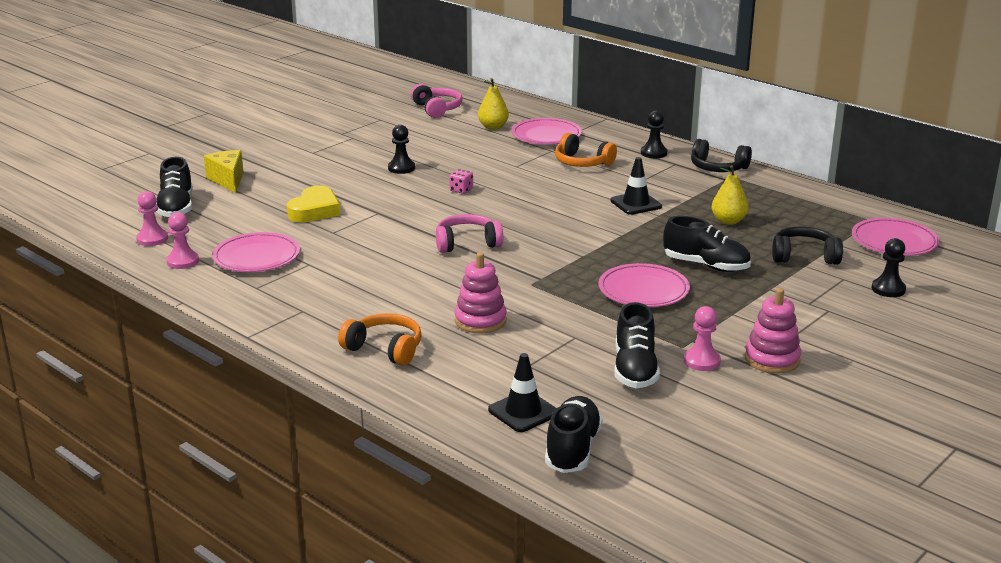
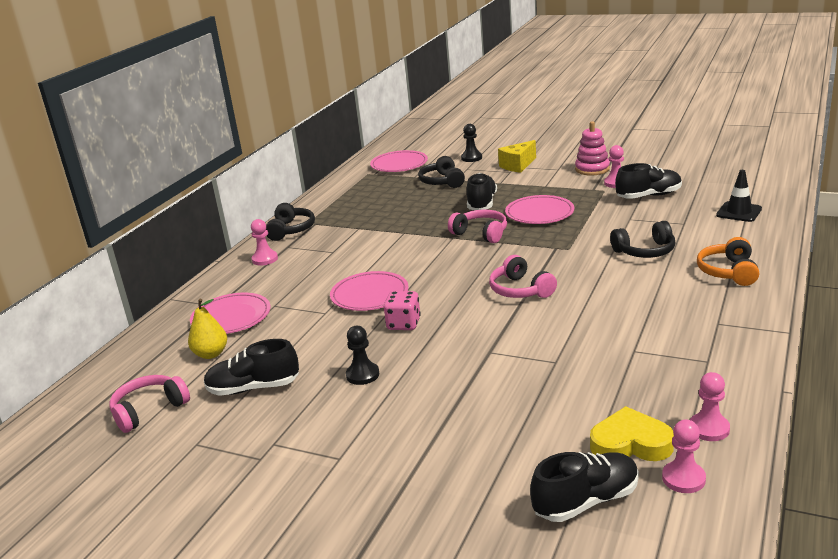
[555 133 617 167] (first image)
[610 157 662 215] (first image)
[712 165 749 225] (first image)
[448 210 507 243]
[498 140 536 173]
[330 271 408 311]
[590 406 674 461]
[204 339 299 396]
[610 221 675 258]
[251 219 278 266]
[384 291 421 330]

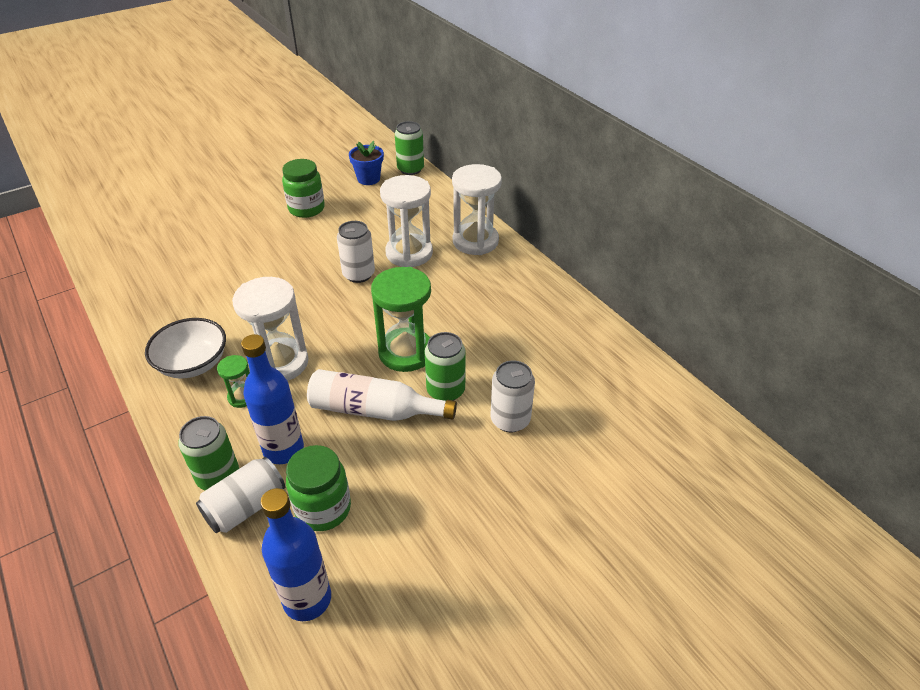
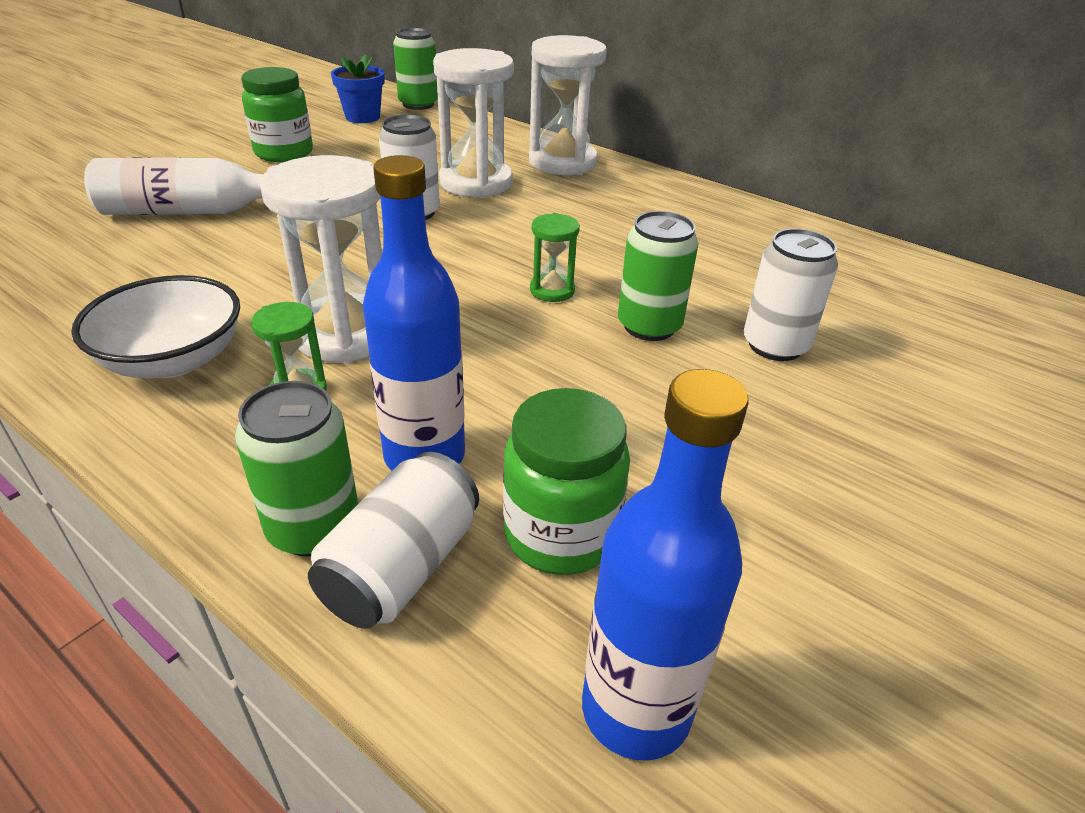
[84 158 263 215]
[530 213 580 302]

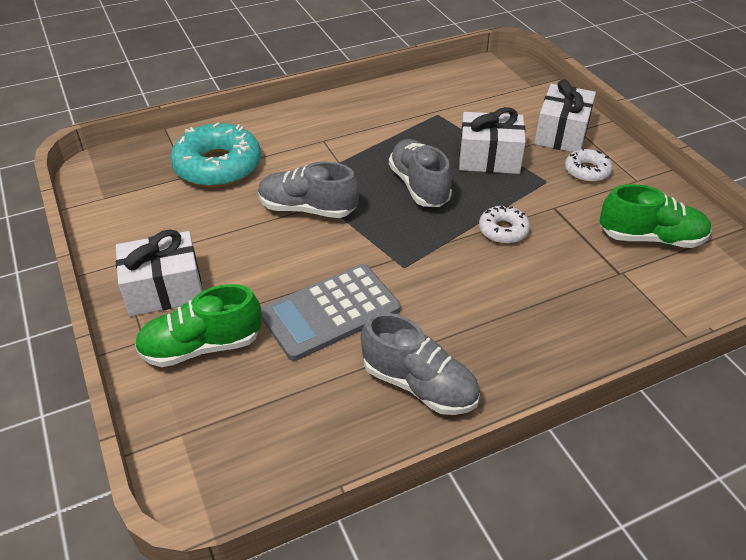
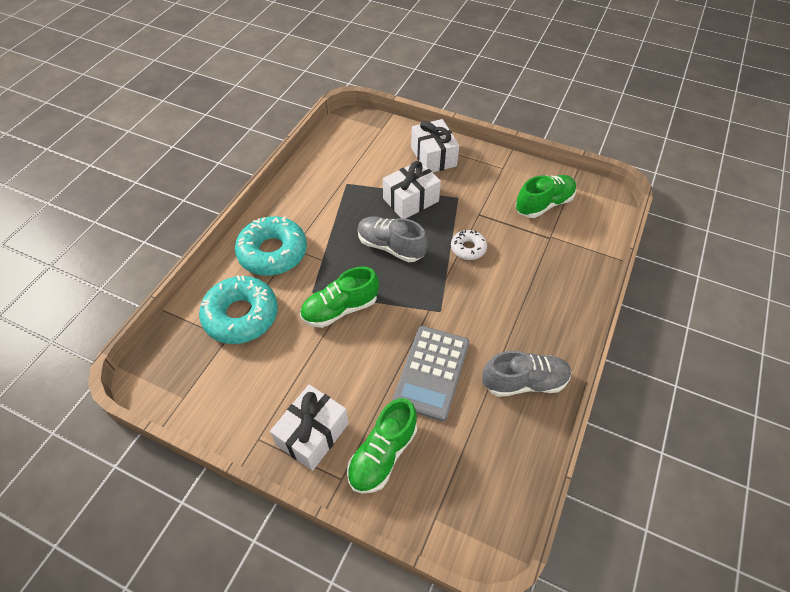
[565 148 612 182] (first image)
[235 216 307 276]
[300 266 379 328]

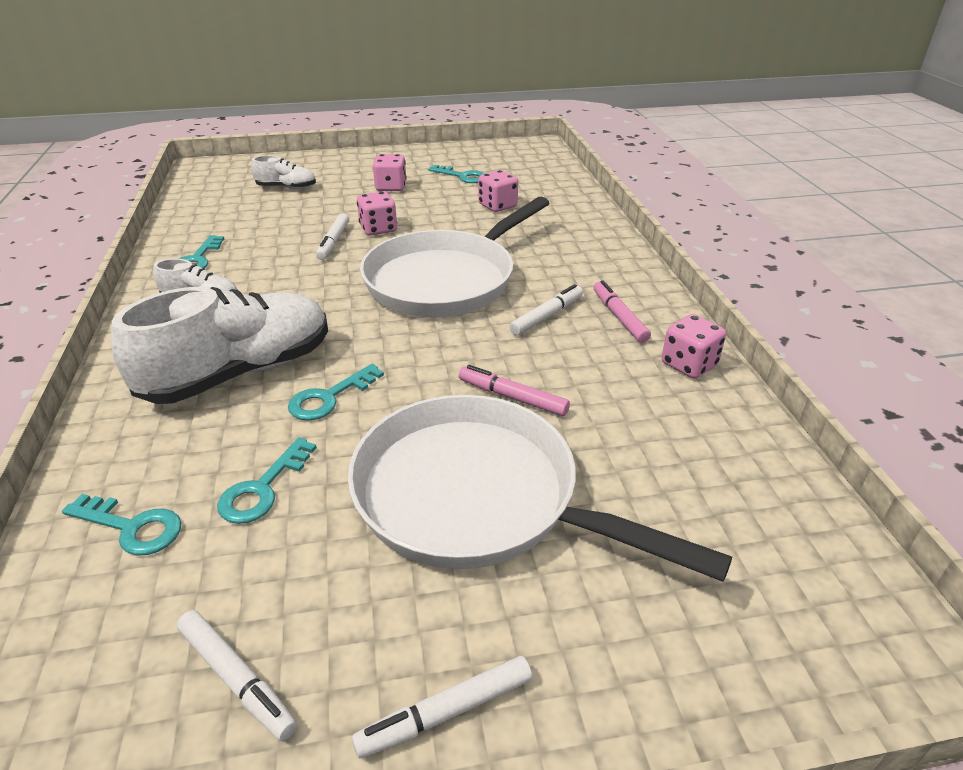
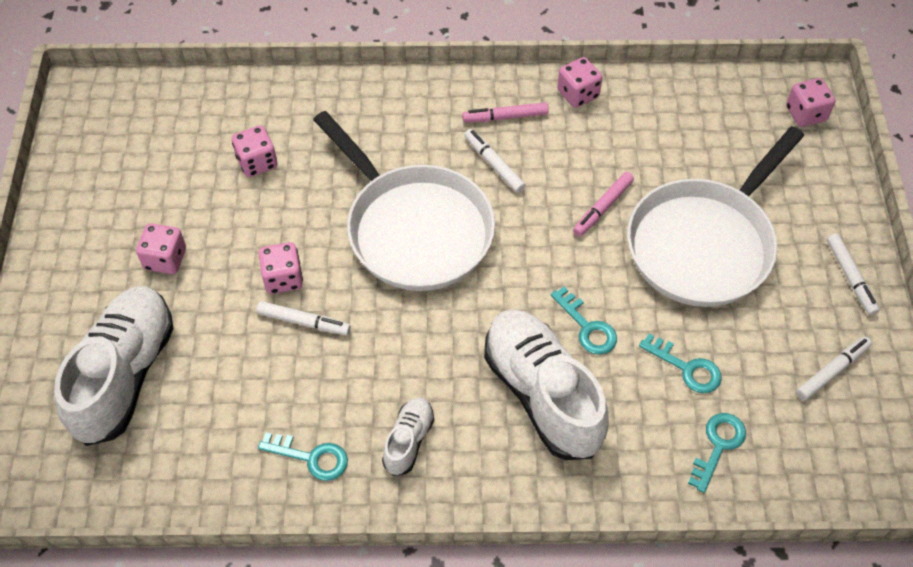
[428 165 485 183] (first image)
[786 78 835 127]
[54 286 173 446]

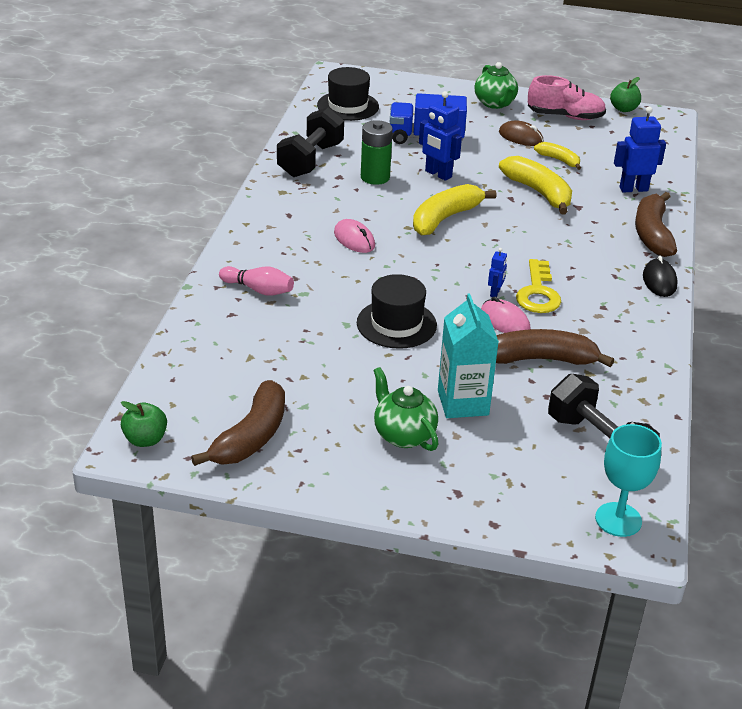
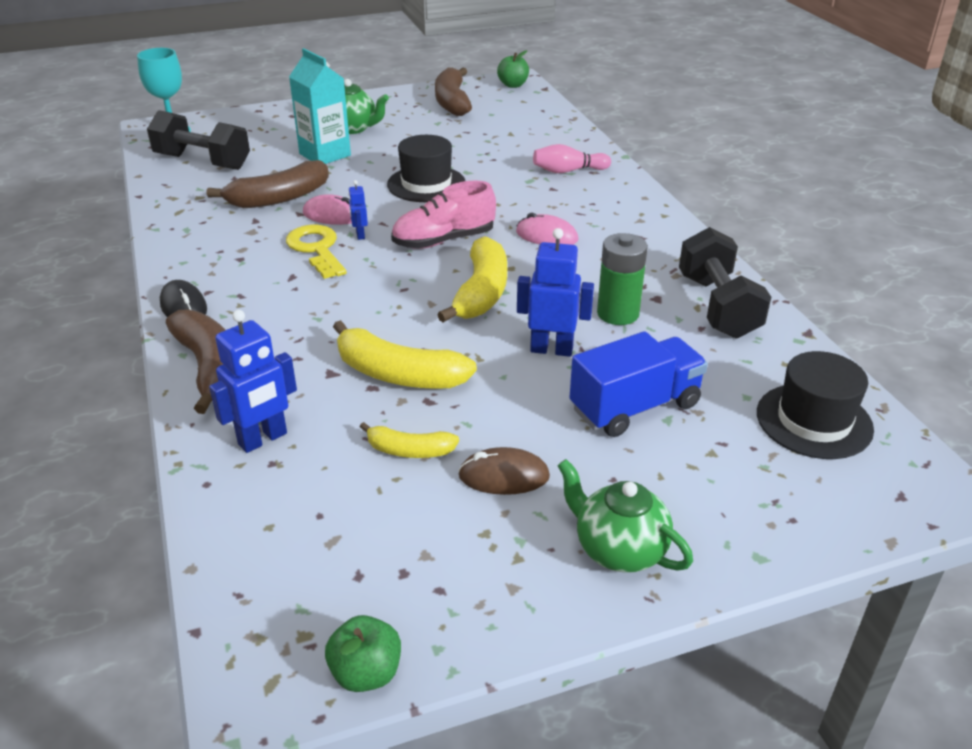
[391 180 496 249]

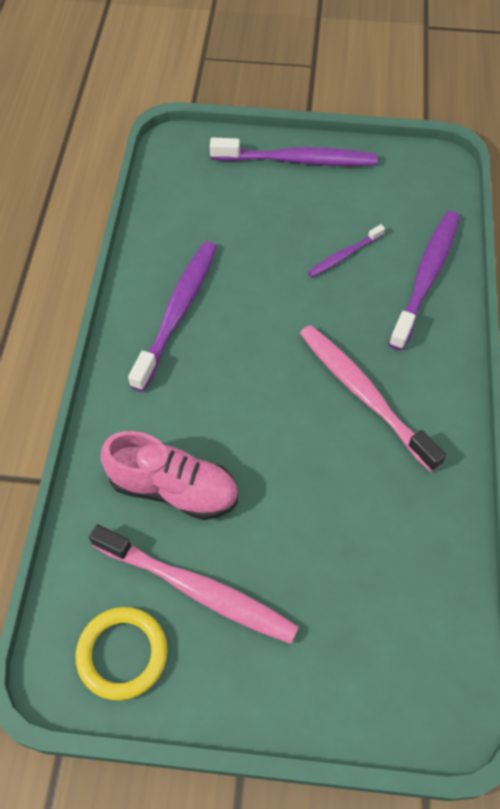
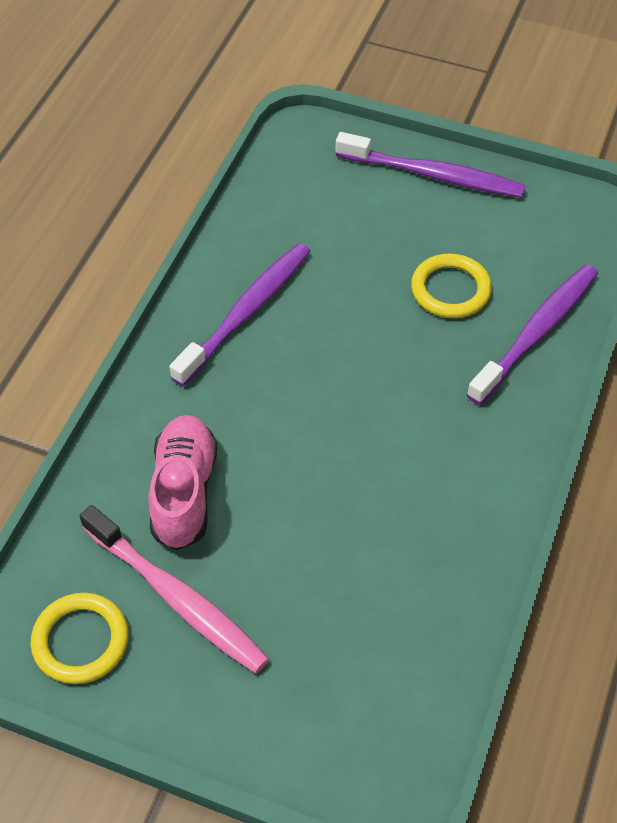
[300 325 446 472] (first image)
[411 253 492 318]
[148 415 218 550]

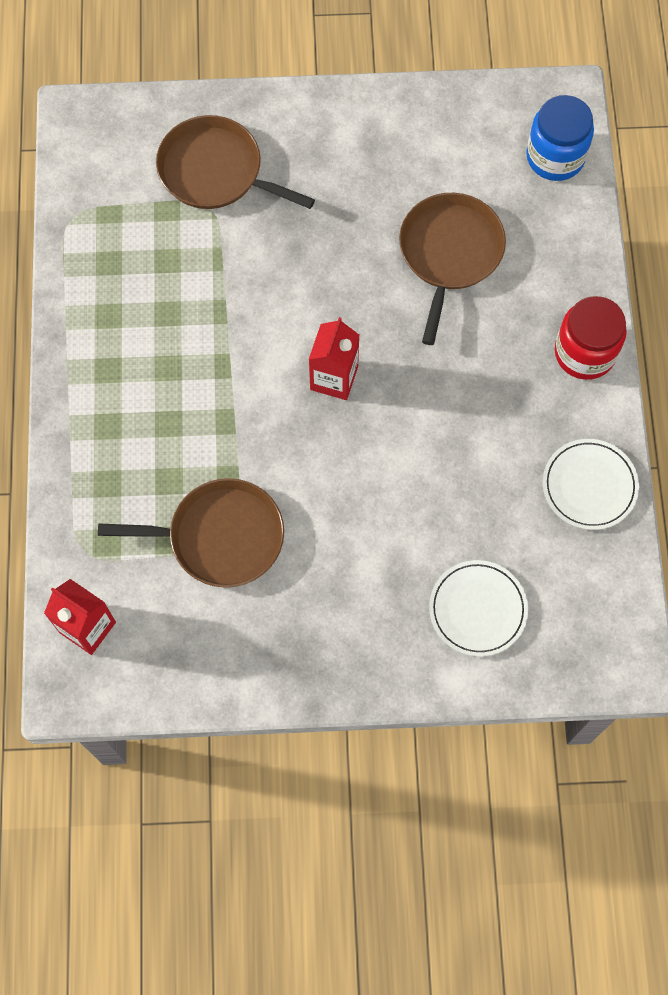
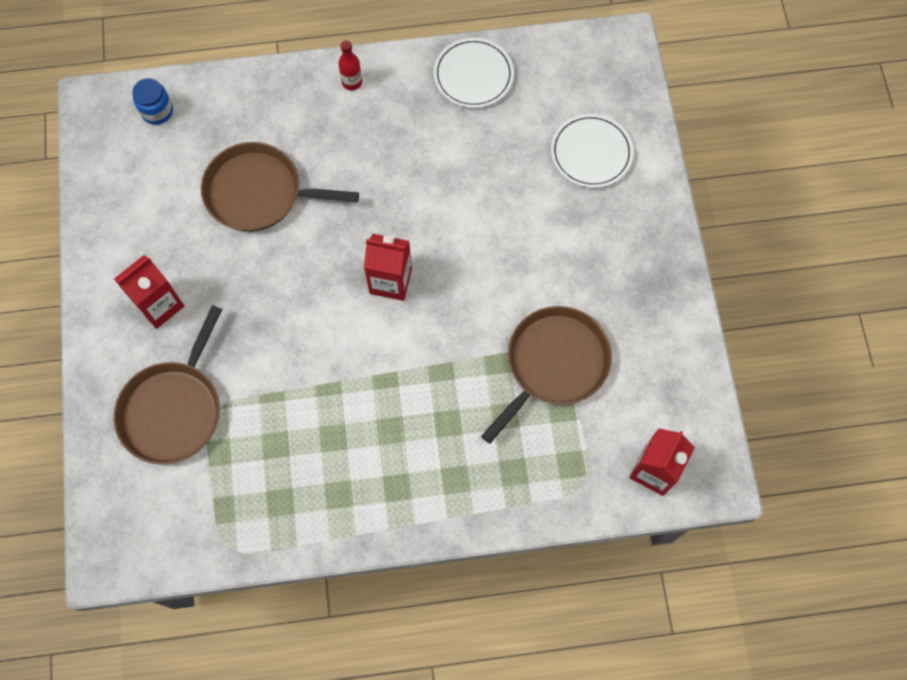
[114 255 184 329]
[338 40 362 90]
[481 306 612 444]
[132 78 173 125]

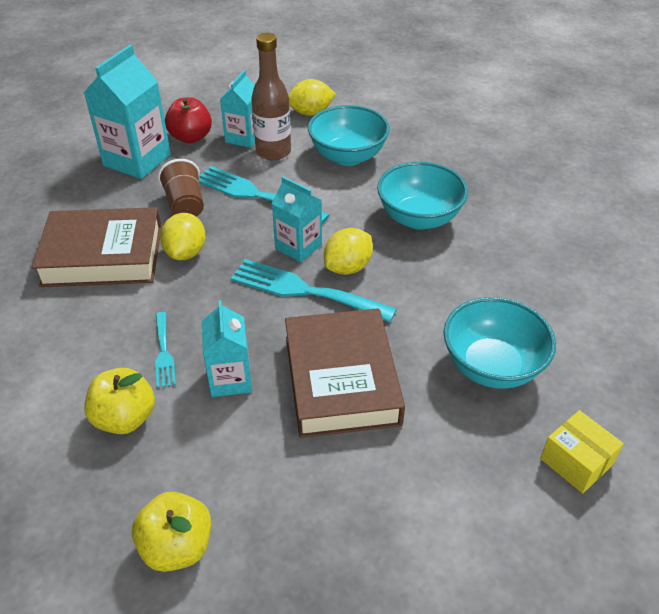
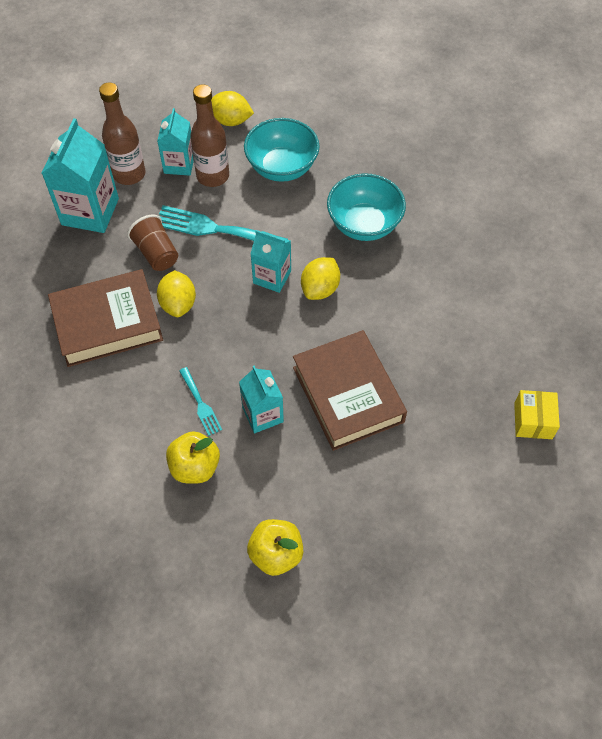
[231 259 397 322] (first image)
[443 297 556 389] (first image)
[99 82 145 185]
[211 91 254 126]
[514 390 560 439]

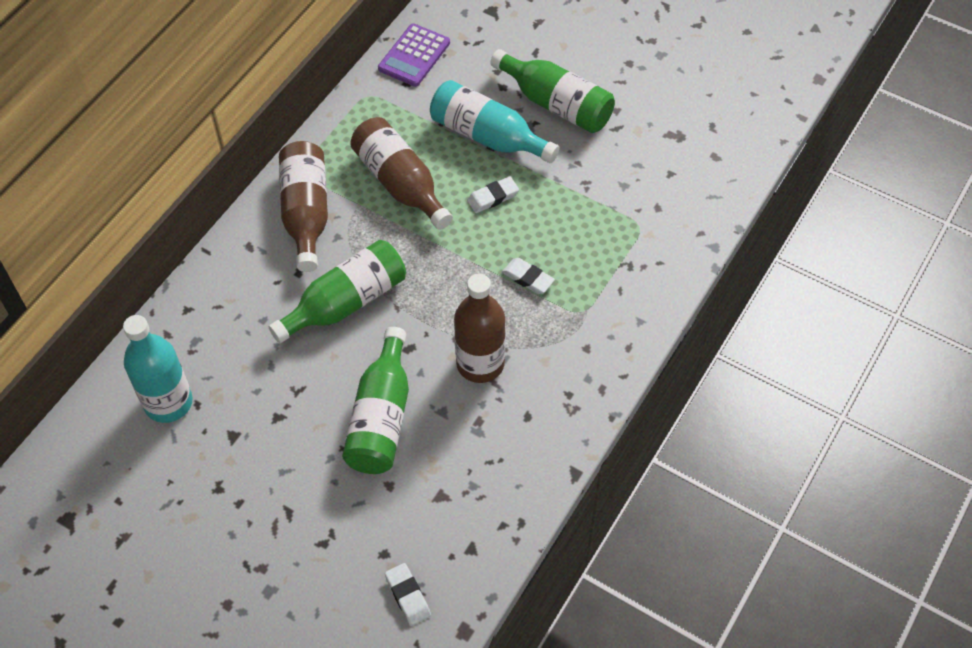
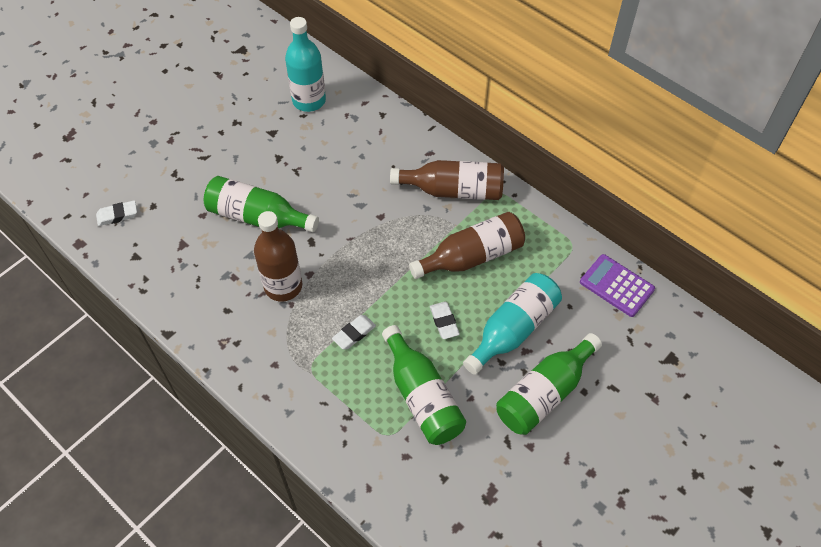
[382 325 466 445]

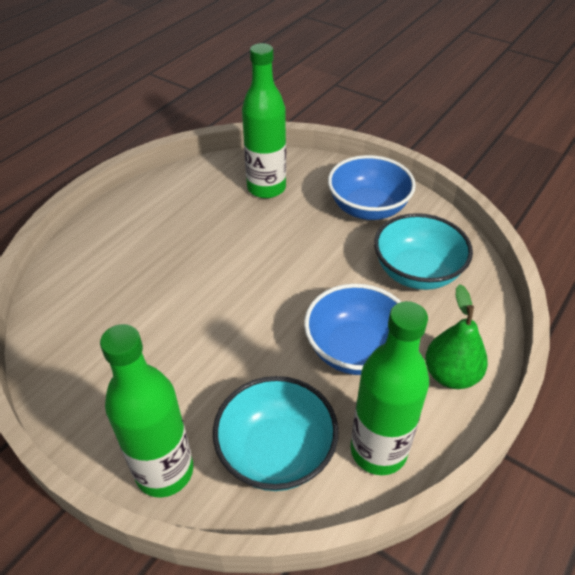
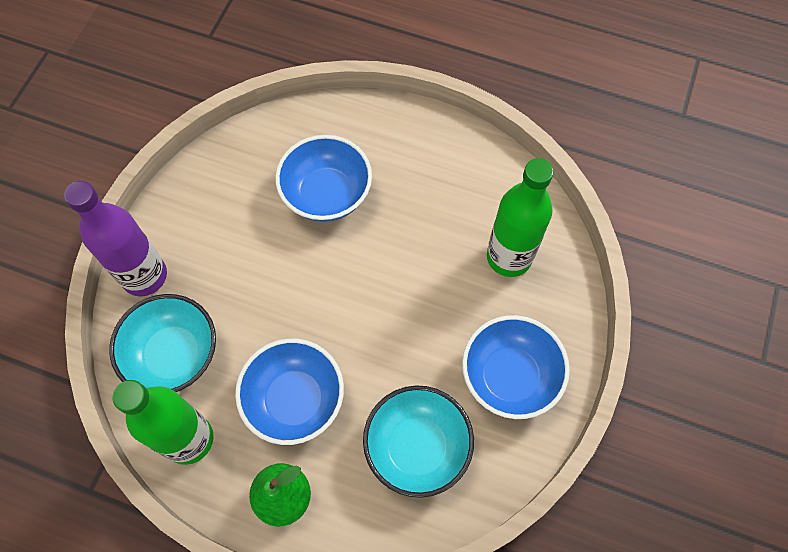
[275 135 372 222]
[64 181 167 296]

